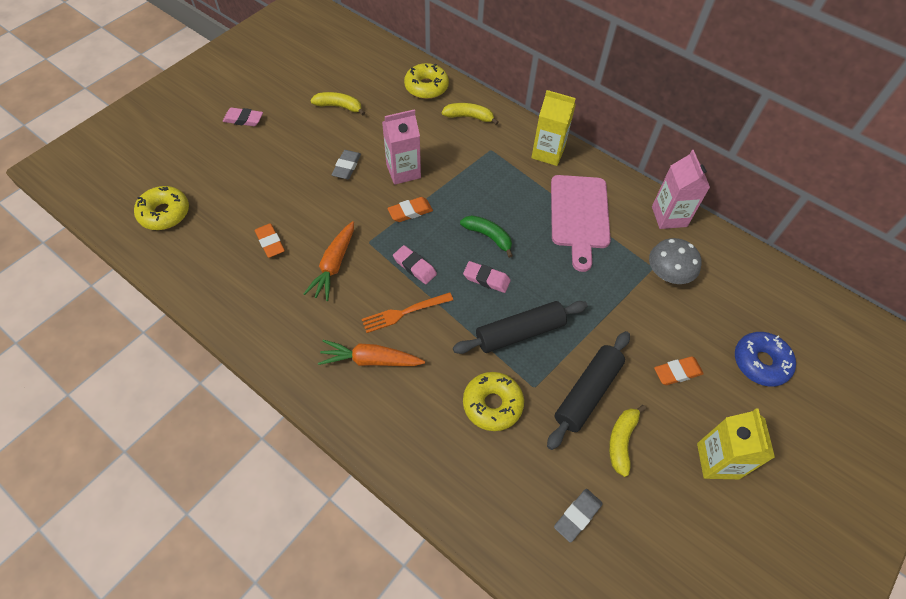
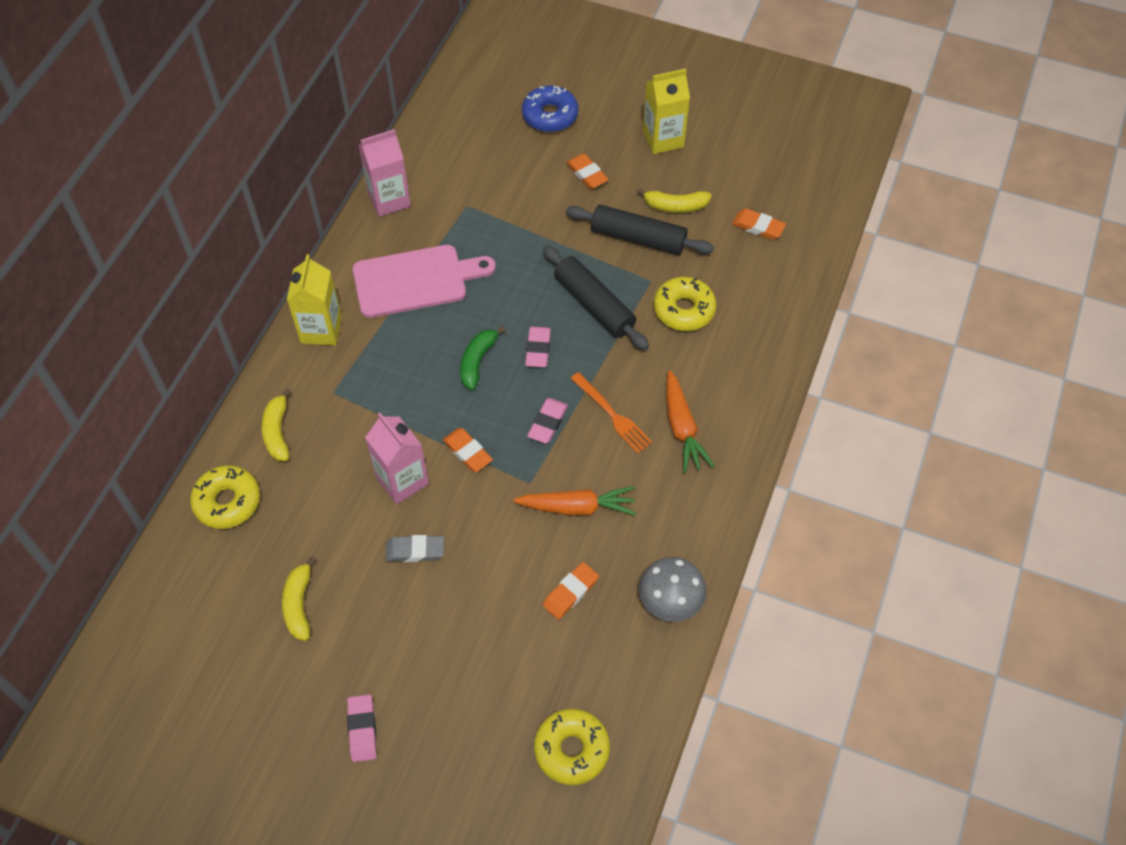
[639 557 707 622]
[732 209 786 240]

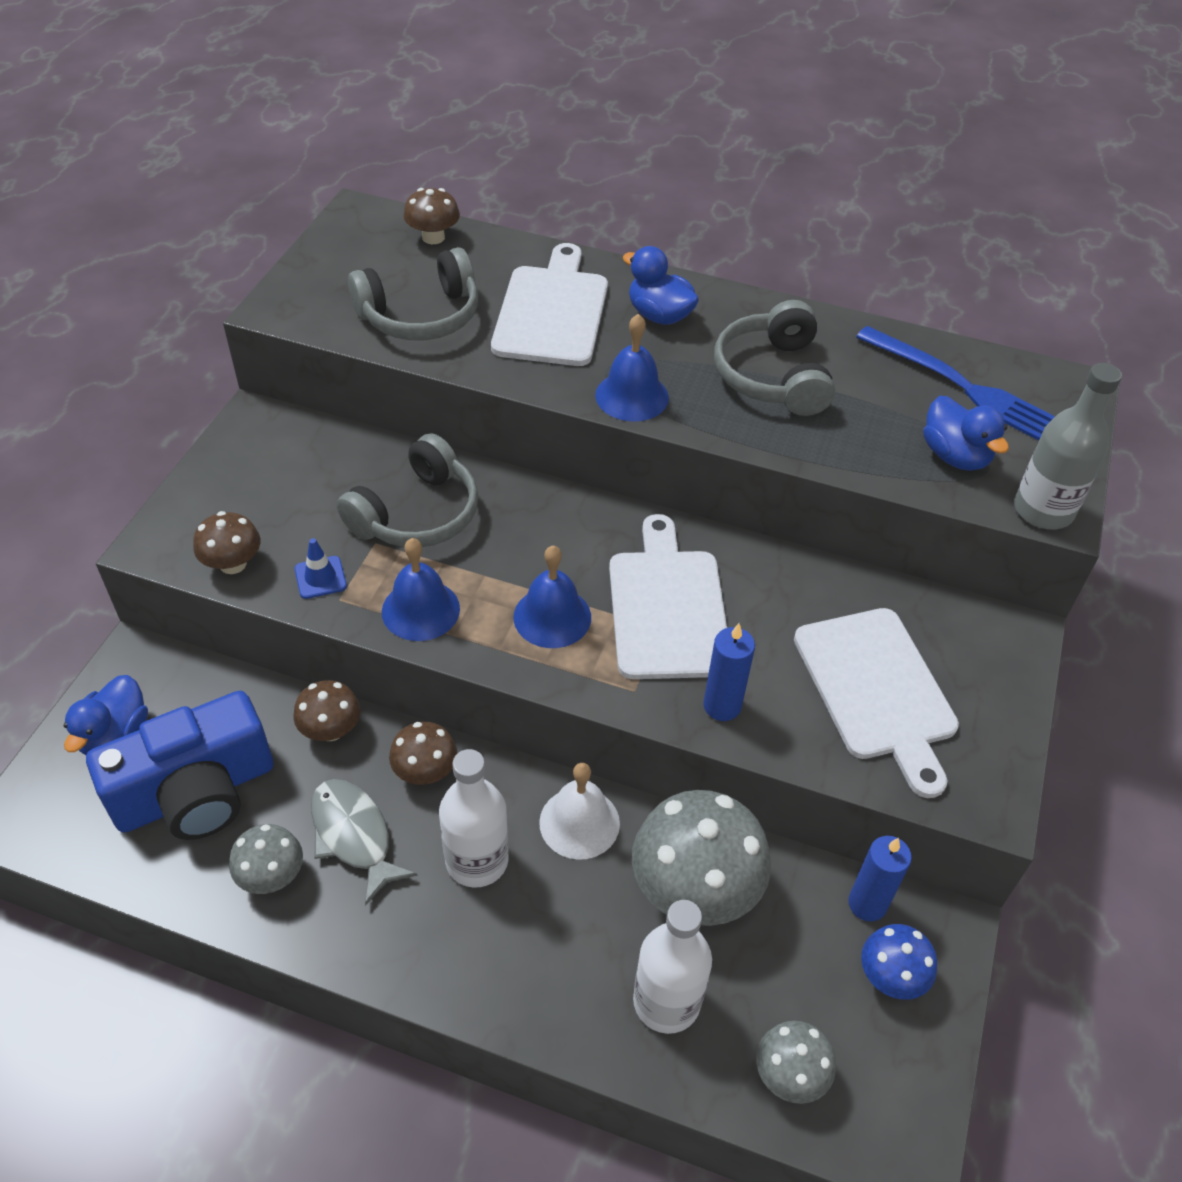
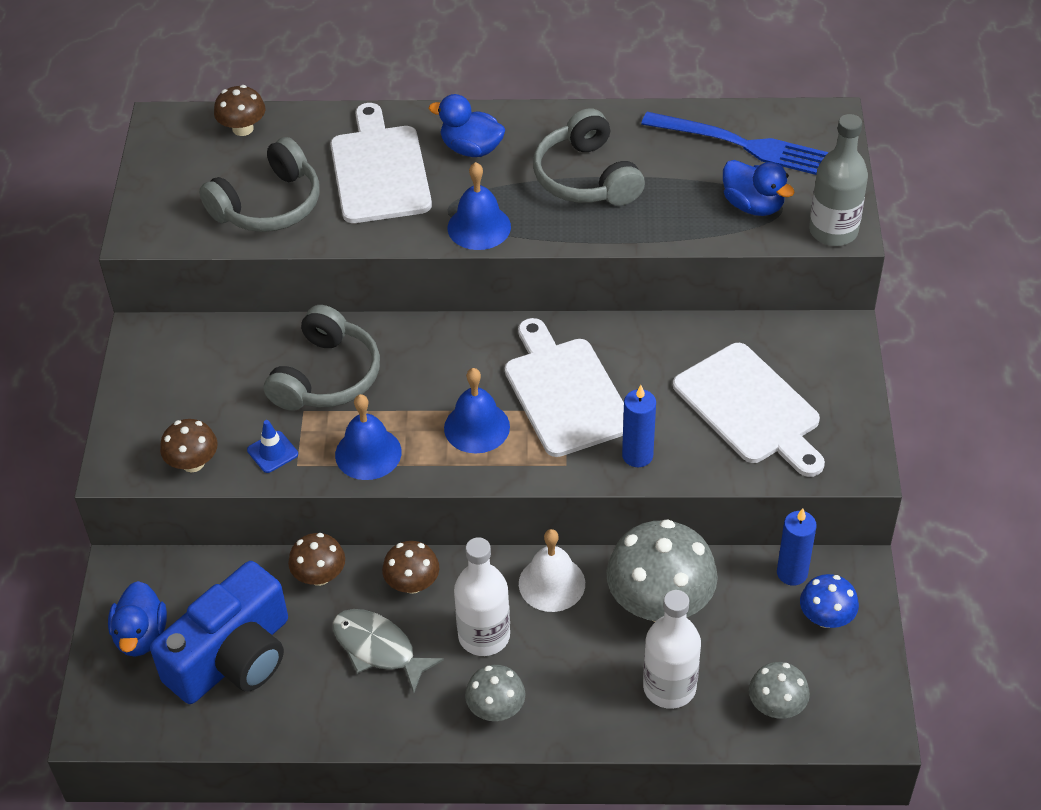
[465 665 526 721]

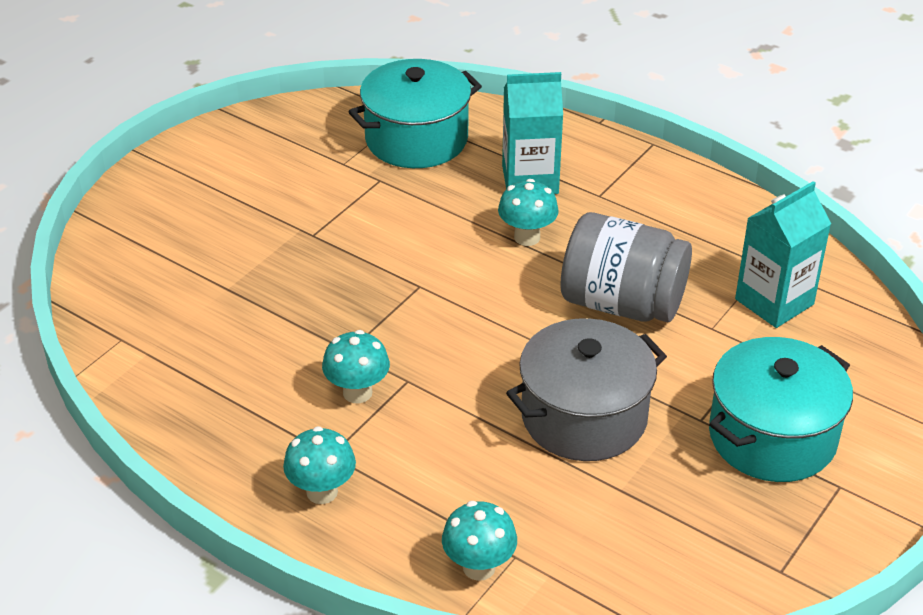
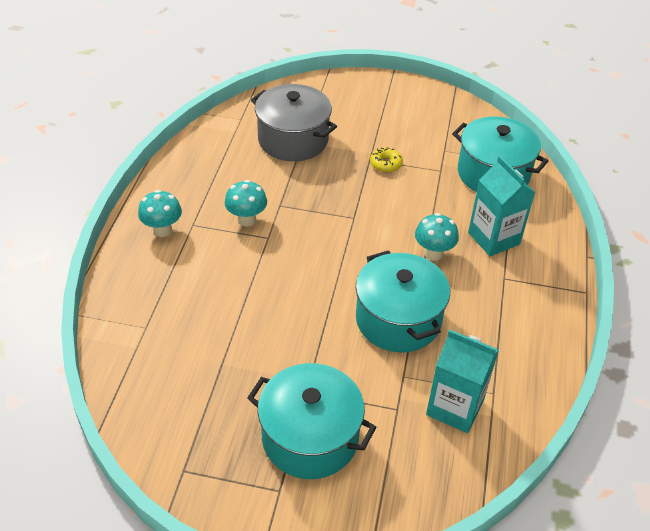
[442 501 517 581] (first image)
[370 148 403 172]
[251 84 337 161]
[356 250 450 353]

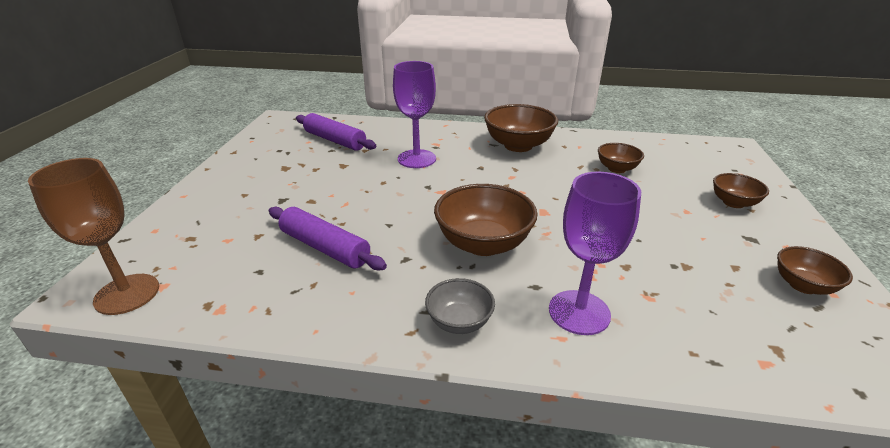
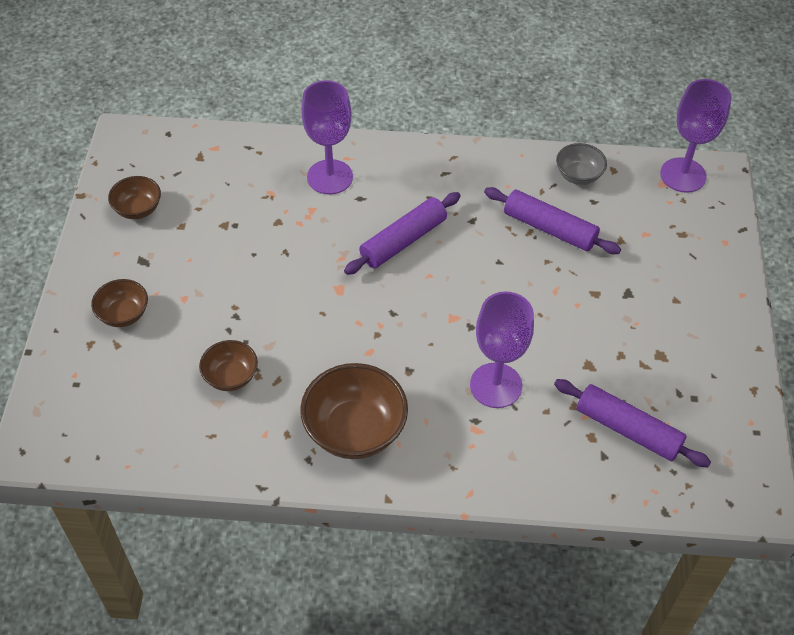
[556 143 607 185]
[344 192 461 275]
[660 79 732 193]

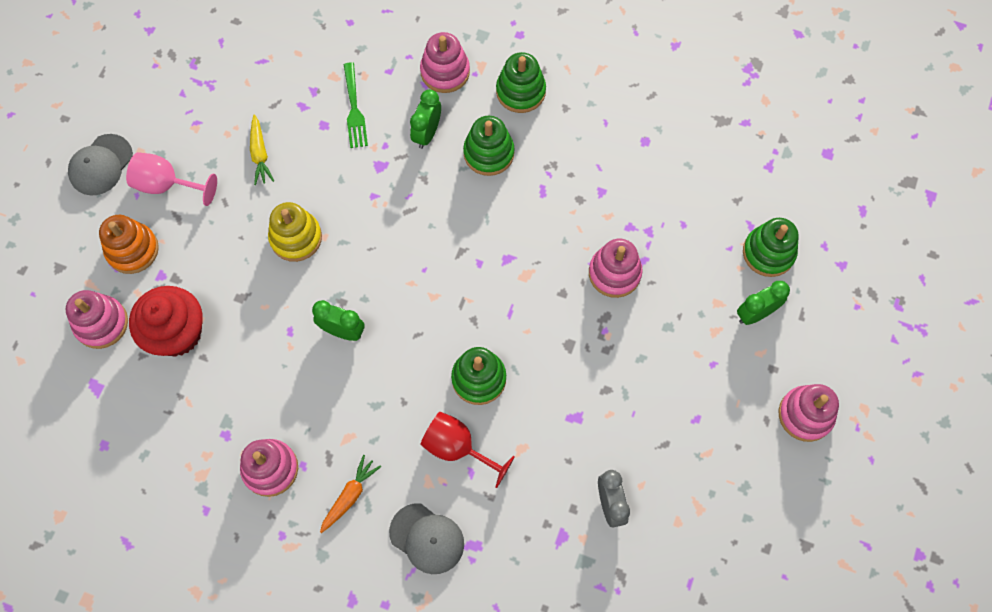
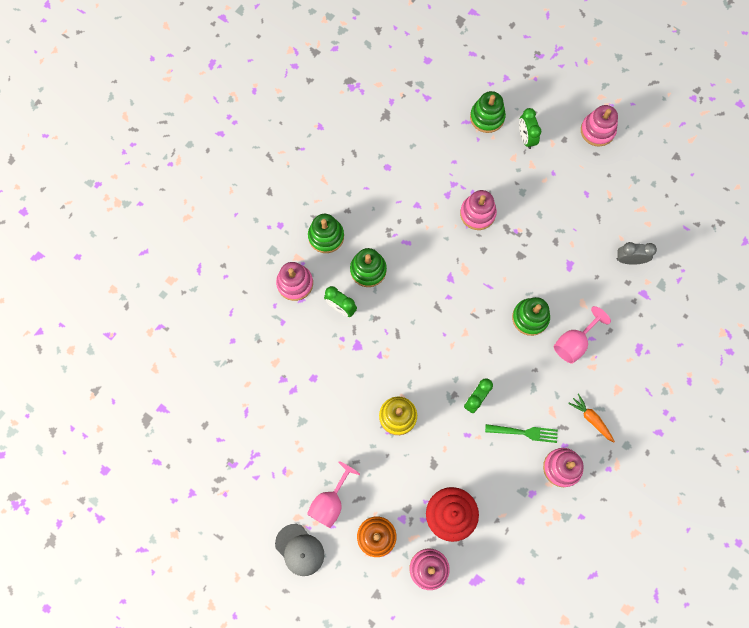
[250 114 274 185] (first image)
[389 503 464 574] (first image)
[485 424 558 443]
[554 306 611 364]

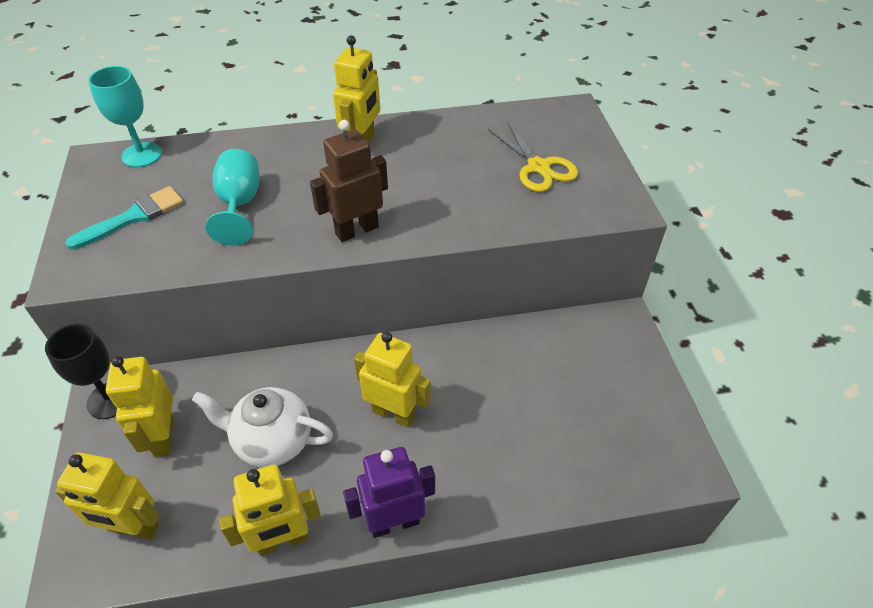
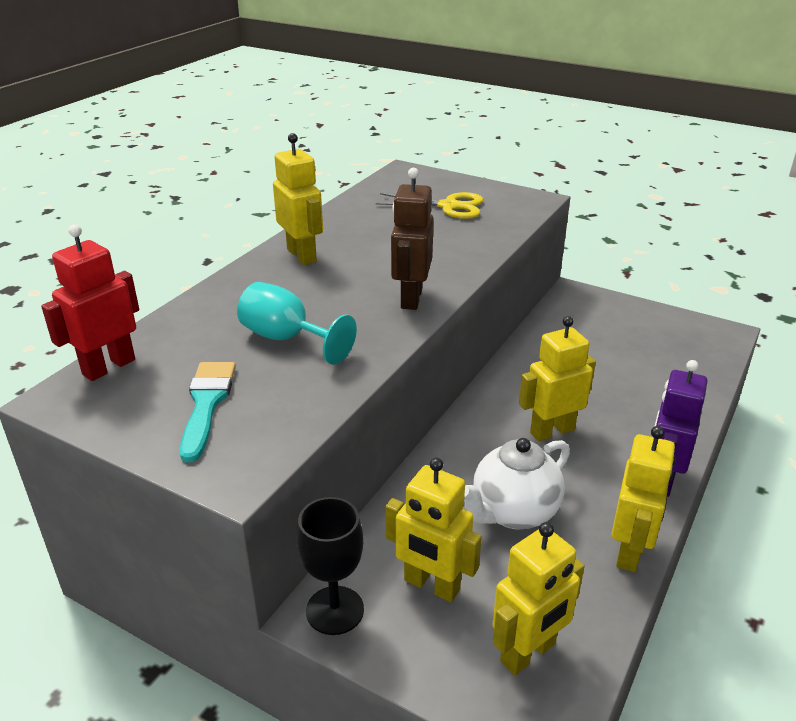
[41 224 139 381]

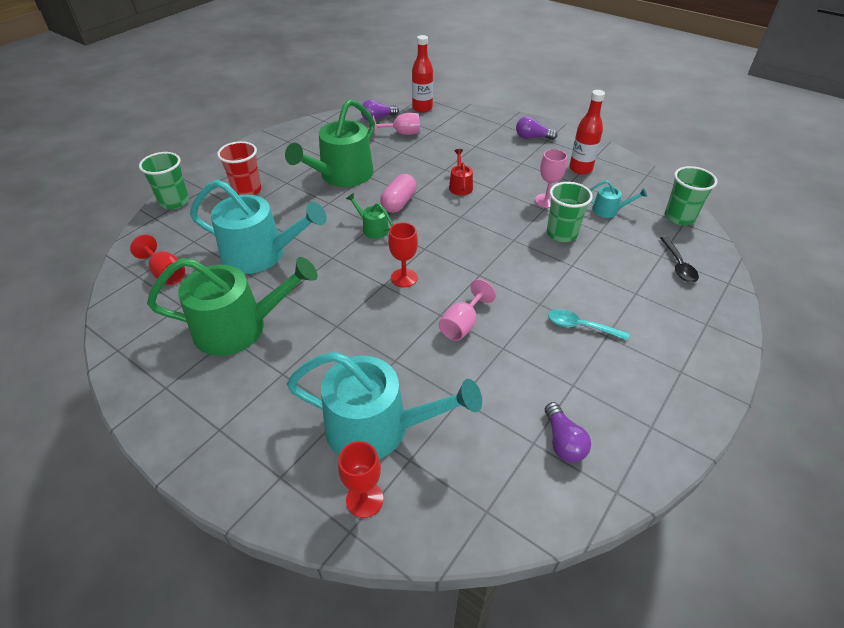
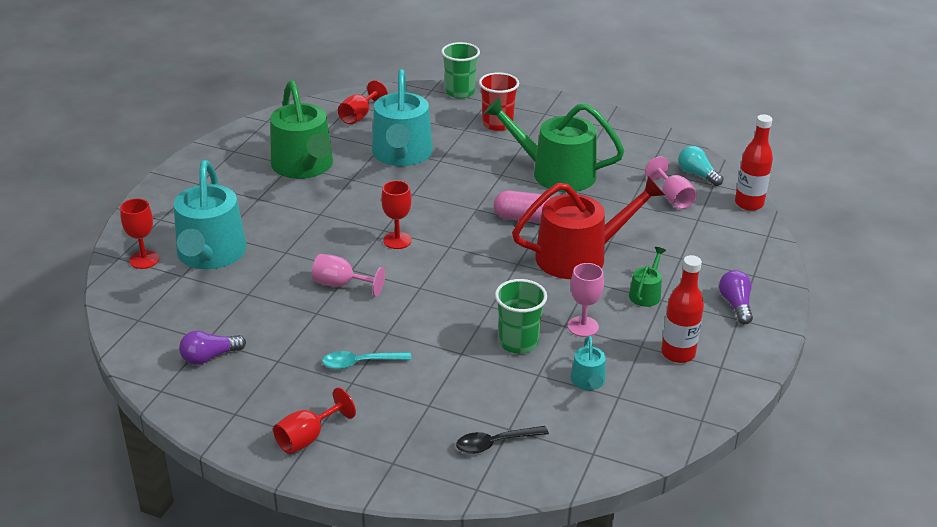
[665 166 717 225] (first image)
[273 387 356 454]
[629 247 666 307]
[678 146 724 186]
[322 351 412 369]
[512 176 665 279]

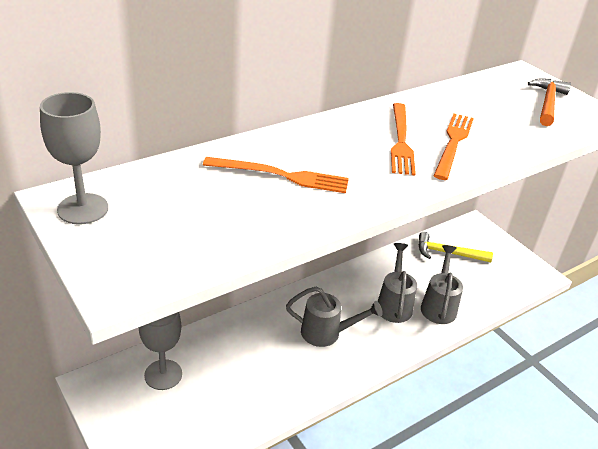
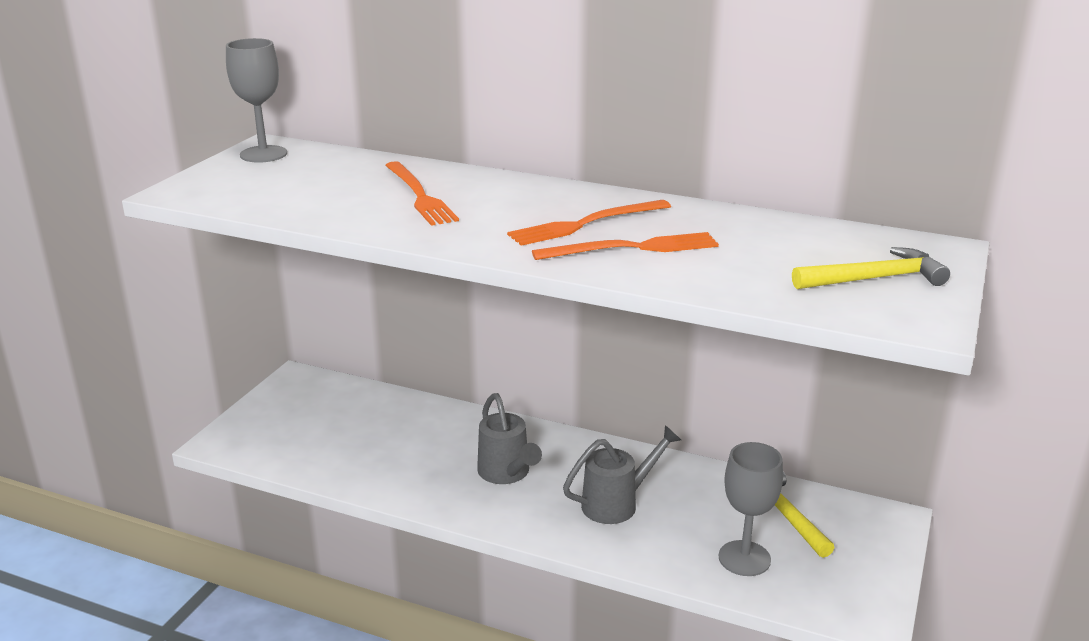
[421 245 463 324] (first image)
[719 442 783 576]
[792 247 950 289]

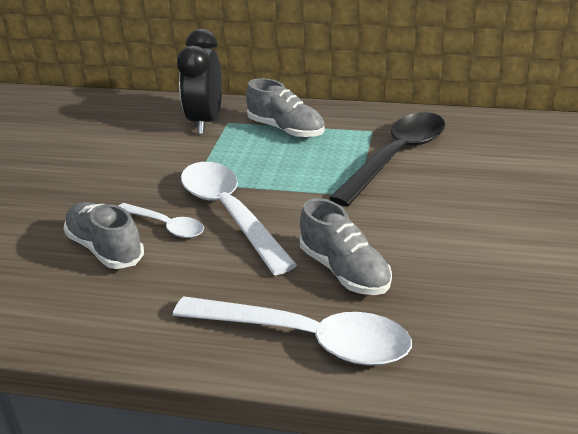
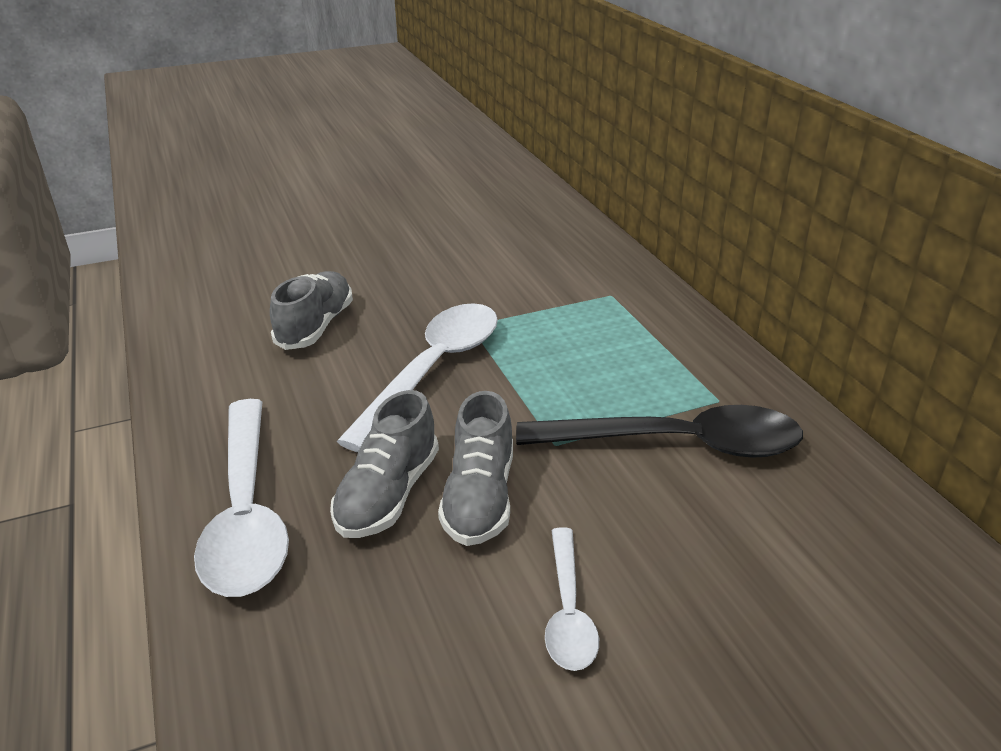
[177 29 222 134] (first image)
[545 527 599 671]
[438 391 513 546]

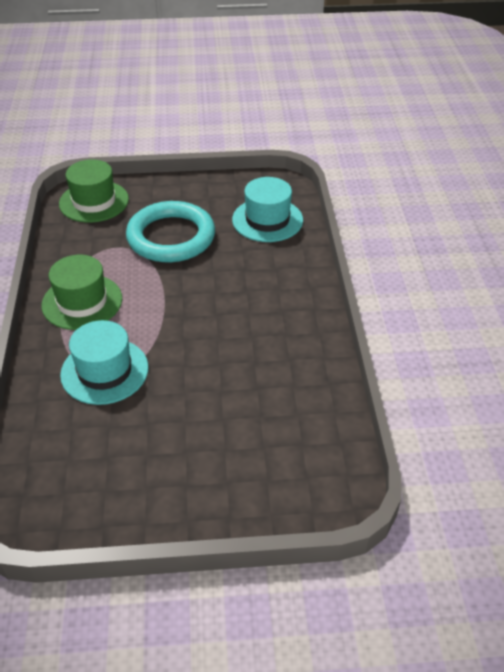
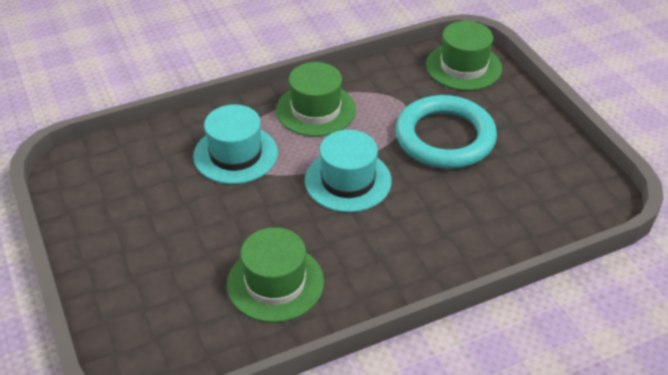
[227 227 324 323]
[305 130 392 212]

